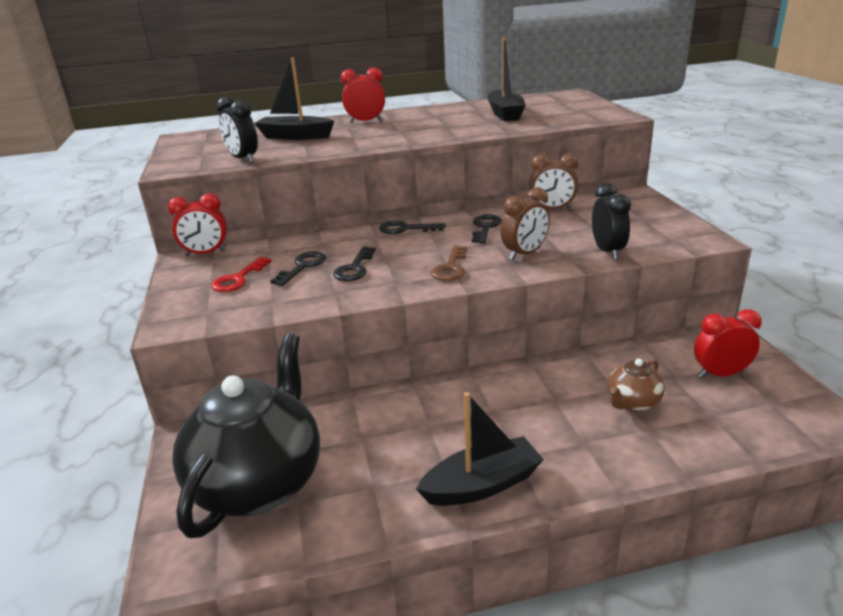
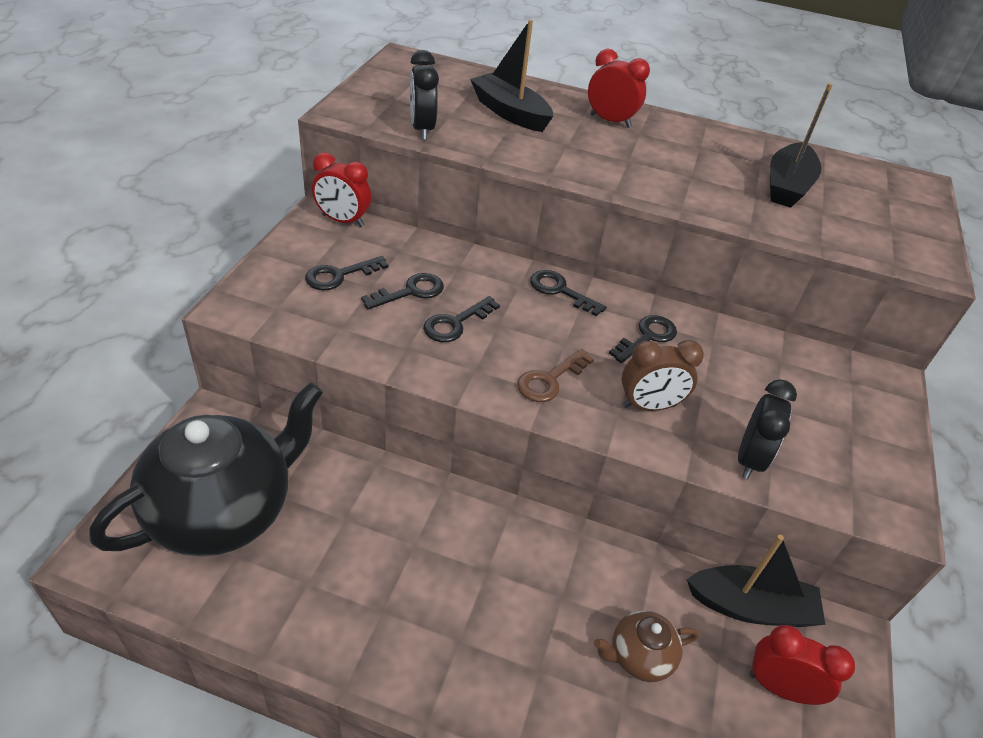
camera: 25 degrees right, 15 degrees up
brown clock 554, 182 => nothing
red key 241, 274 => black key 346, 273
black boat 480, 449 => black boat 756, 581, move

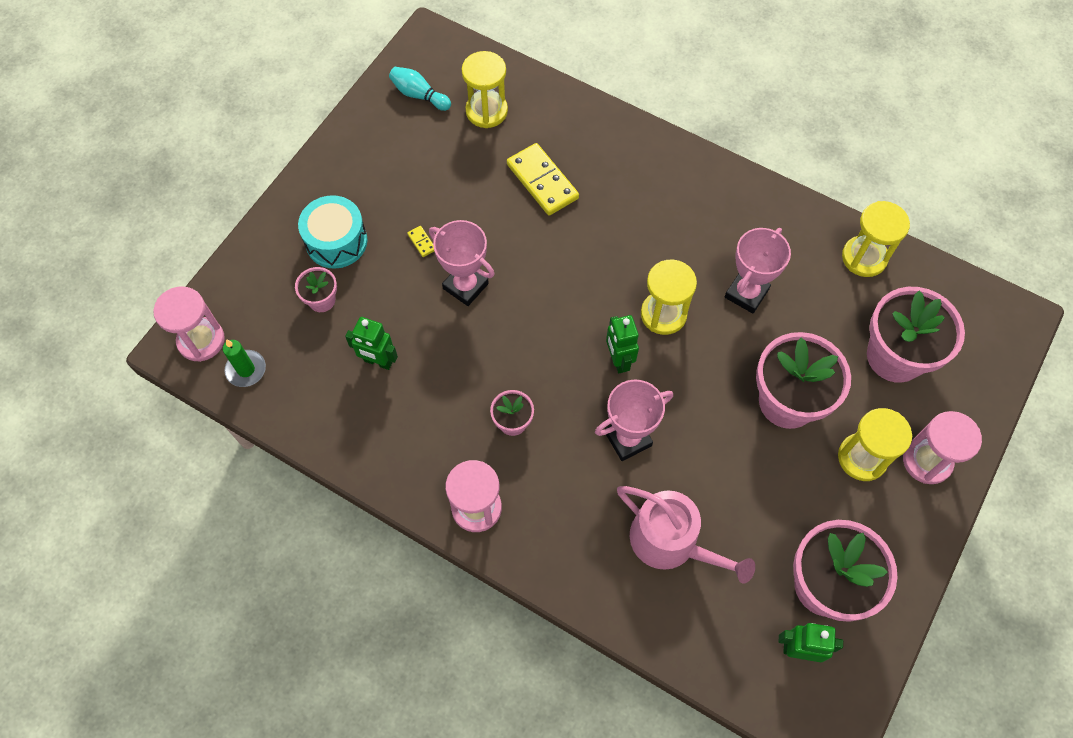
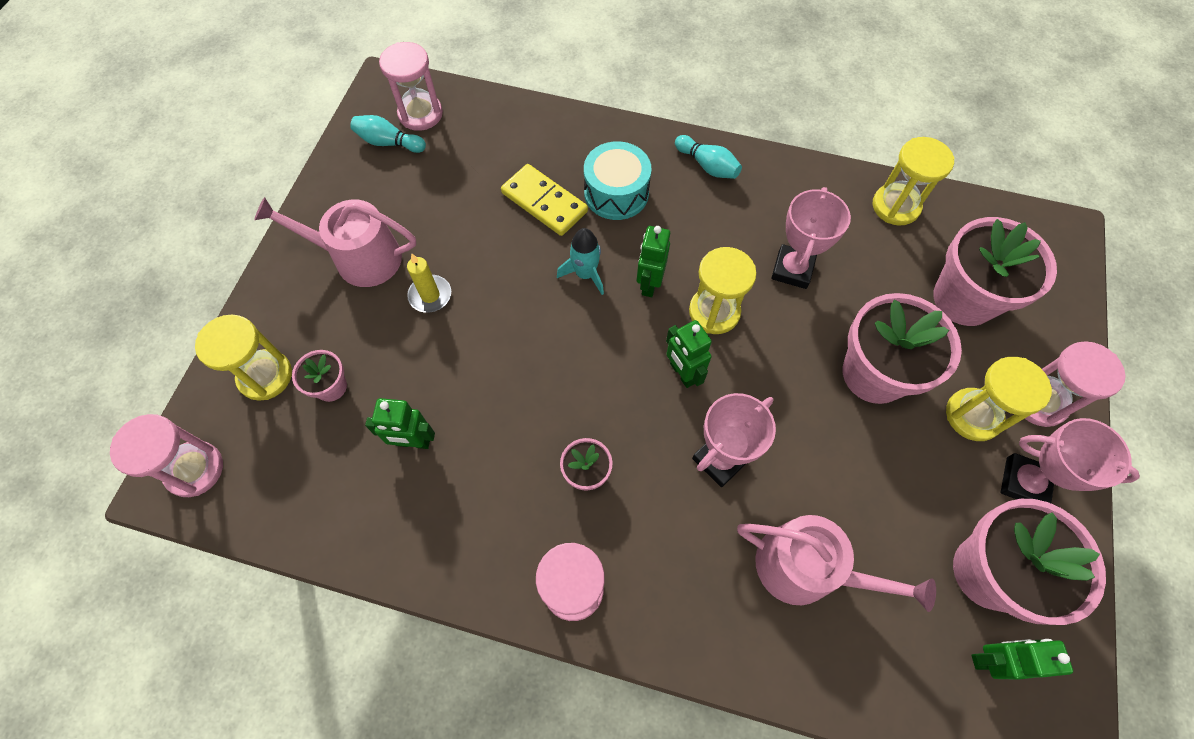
camera: 15 degrees left, 0 degrees up
yellow hourglass 485, 89 => yellow hourglass 243, 357, move
turquoise drum 333, 232 => turquoise drum 617, 180, move
pink trophy 462, 263 => pink trophy 1070, 460, move
yellow domino 420, 241 => yellow candle 429, 283
green candle 244, 363 => nothing
nothing => pink hourglass 411, 86
nothing => turquoise bowling pin 708, 157
nothing => pink watering can 335, 242
nothing => green robot 653, 261
nothing => turquoise rocket 580, 261

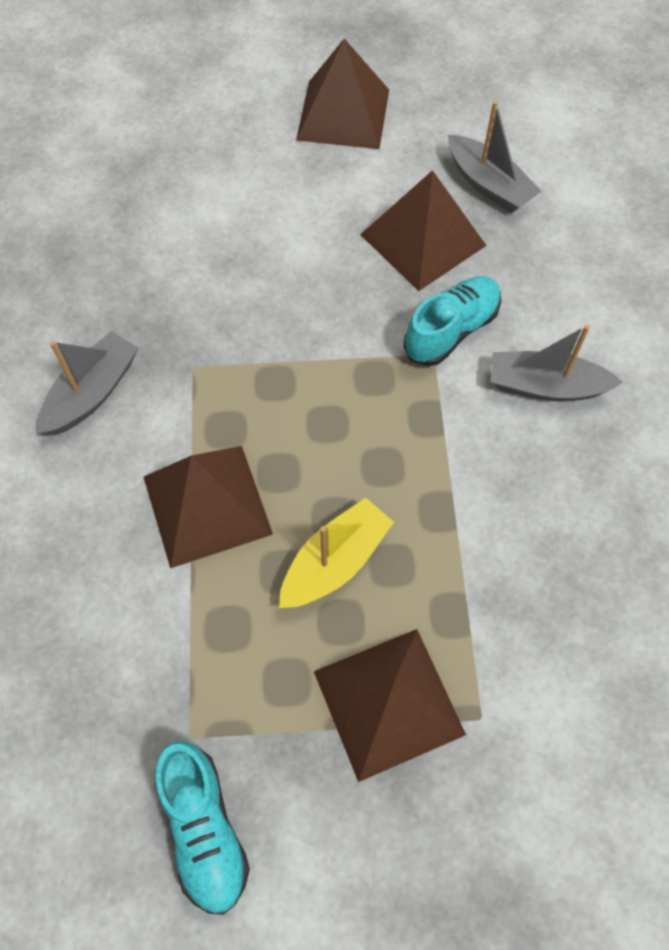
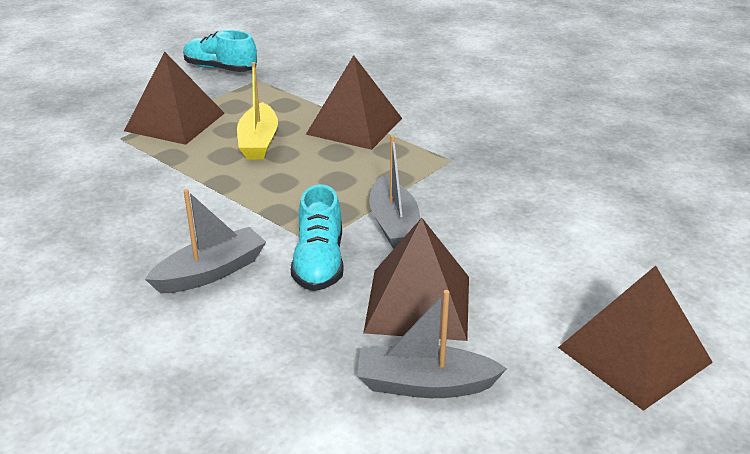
camera: 135 degrees right, 30 degrees down
grey boat 88, 383 => grey boat 394, 192, move

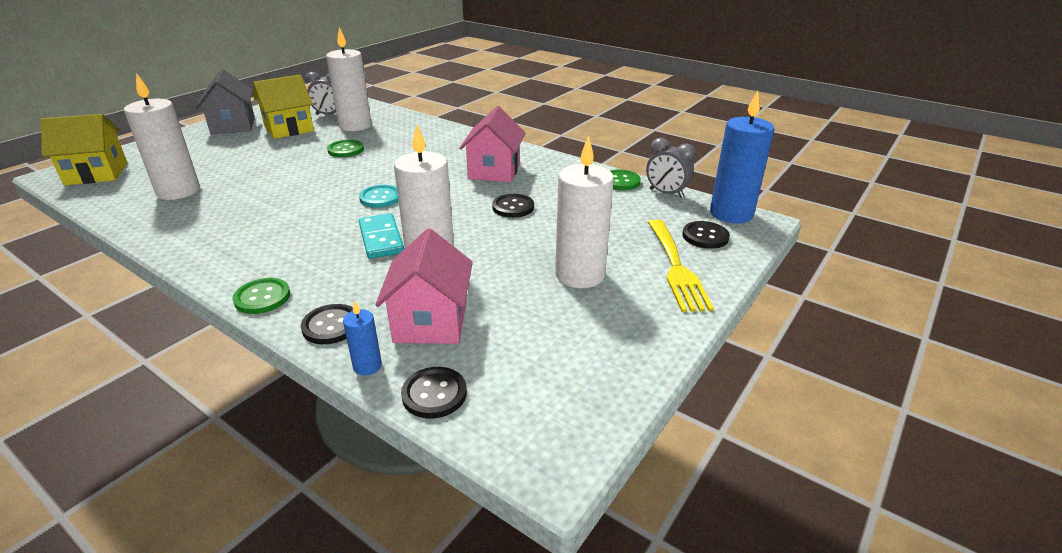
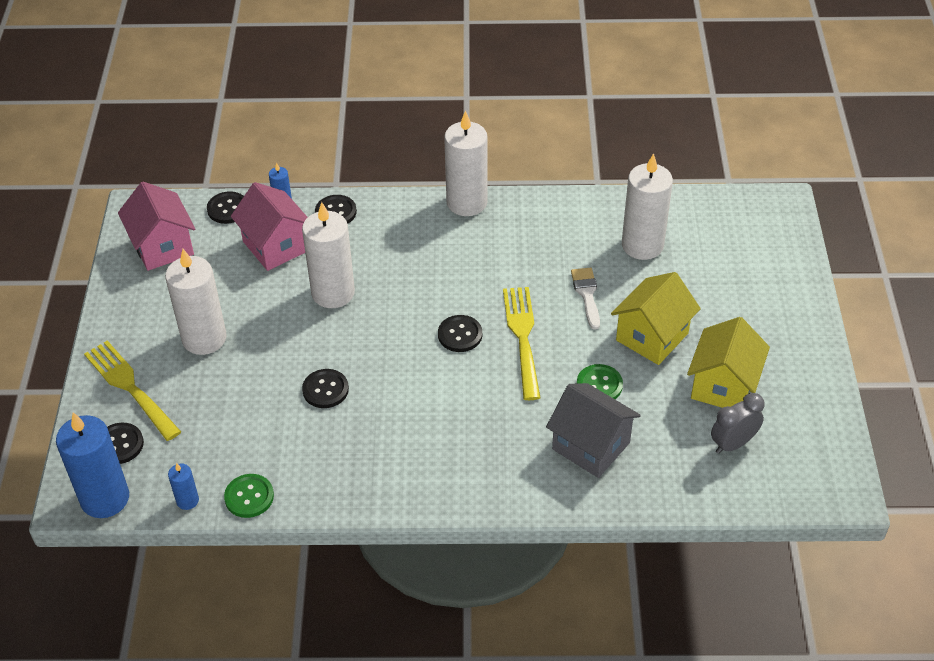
camera: 145 degrees right, 15 degrees up
white candle 349, 79 => white candle 466, 163, move
grey house 225, 102 => grey house 593, 430, move
pink house 492, 144 => pink house 156, 226, move
yellow house 84, 149 => yellow house 656, 318, move
grey clock 670, 168 => blue candle 183, 486
turquoise button 378, 196 => black button 460, 333
turquoise domino 381, 236 => nothing
green button 261, 296 => nothing
nothing => white brush 585, 299
nothing => yellow fork 521, 343

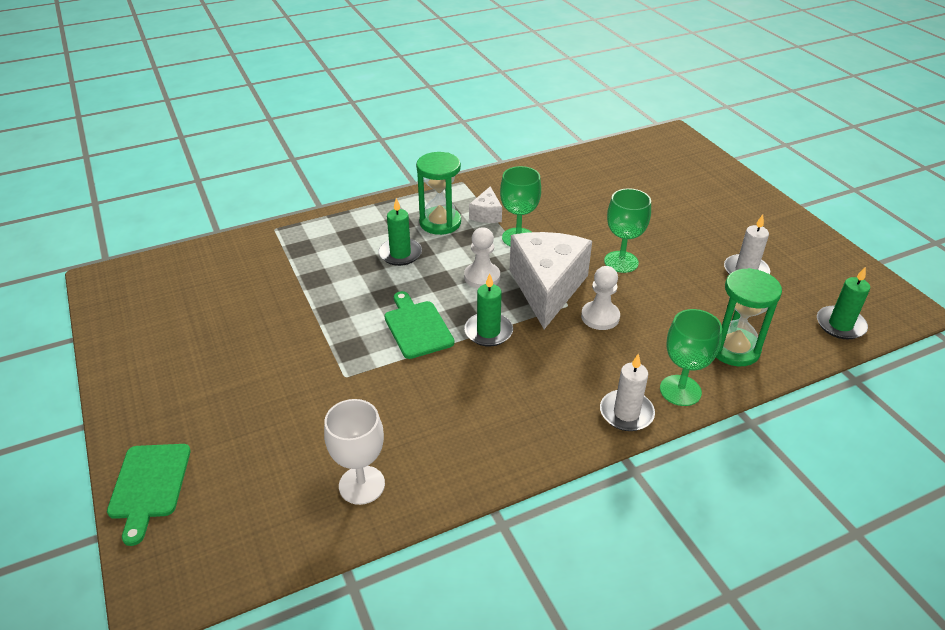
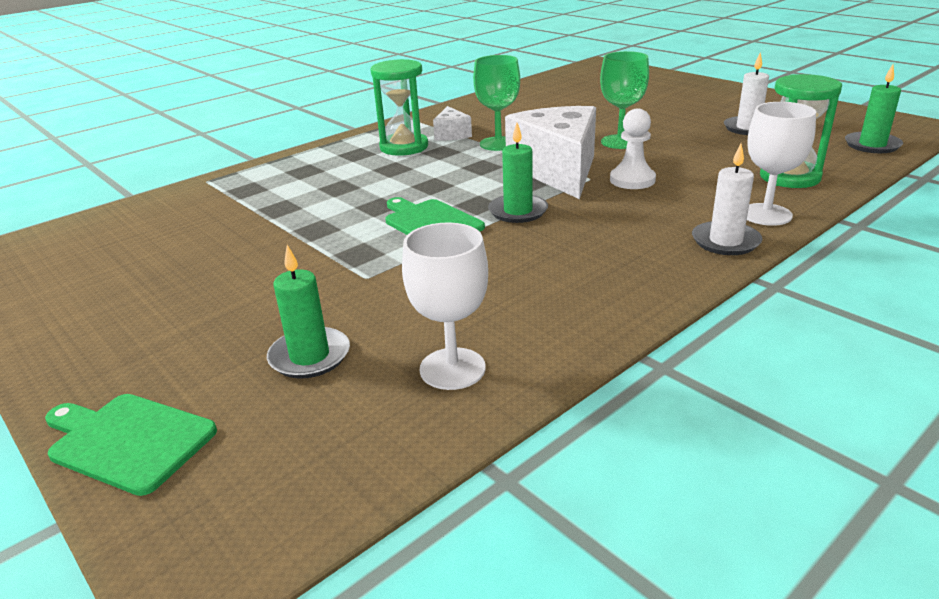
camera: 15 degrees left, 10 degrees down
green candle 400, 232 => green candle 308, 311, move
white pawn 482, 257 => nothing
green goblet 691, 357 => white goblet 781, 164
green cutting board 149, 495 => green cutting board 131, 445, 135 degrees clockwise

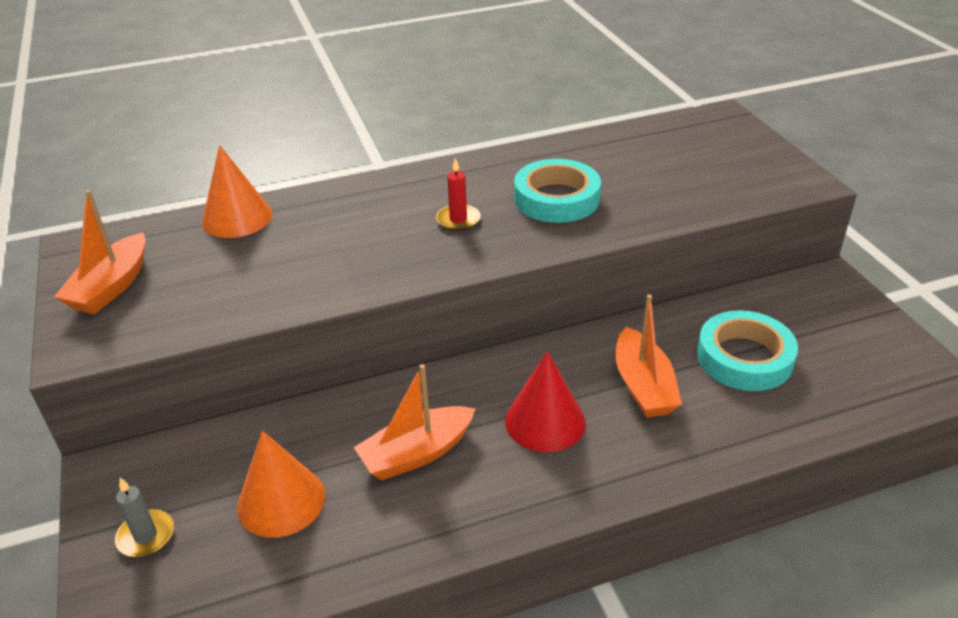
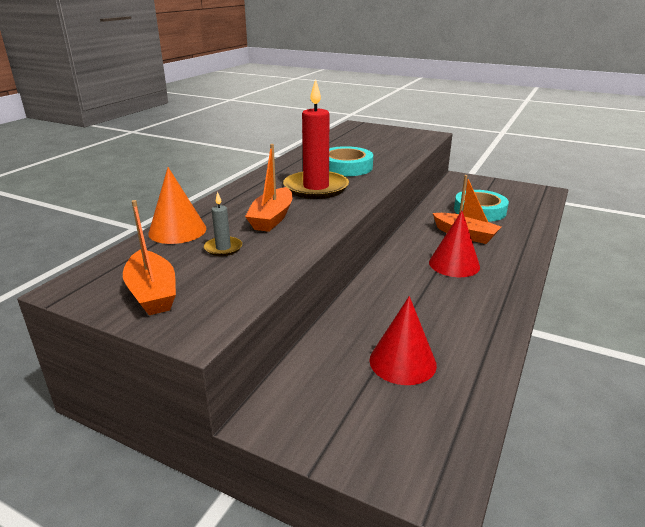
camera: 45 degrees left, 10 degrees down
red candle 458, 194 => red candle 316, 139, x2.20
orange boat 415, 422 => orange boat 269, 188, move
orange cone 281, 484 => red cone 403, 340
grey candle 144, 517 => grey candle 223, 223, move

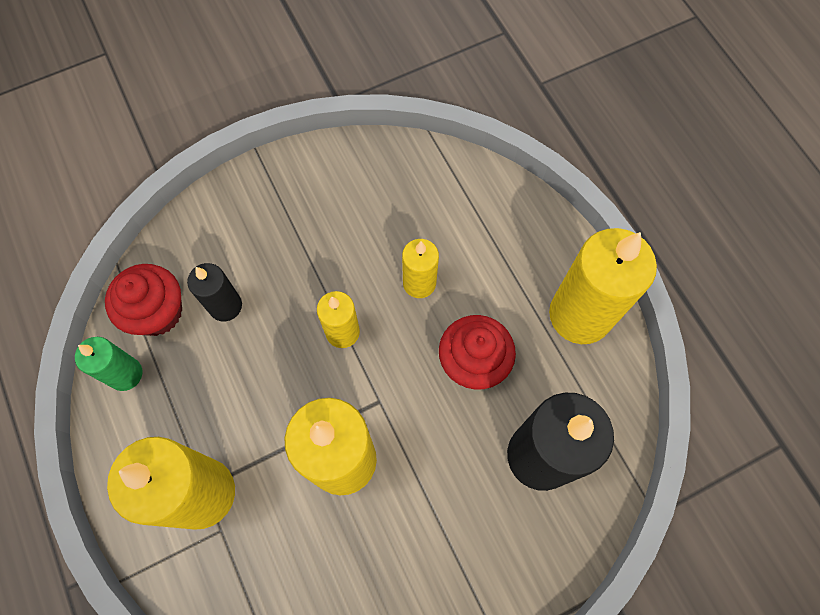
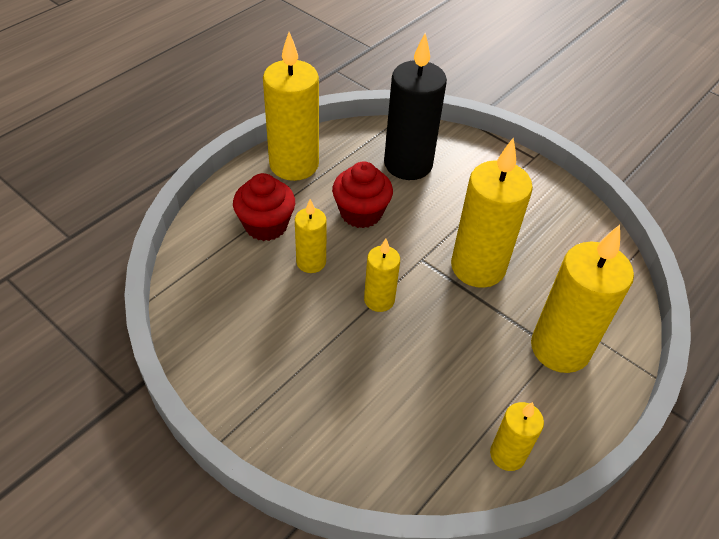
camera: 115 degrees left, 20 degrees down
black candle 214, 292 => nothing
red cupcake 143, 300 => red cupcake 264, 207, move
green candle 108, 364 => yellow candle 517, 436

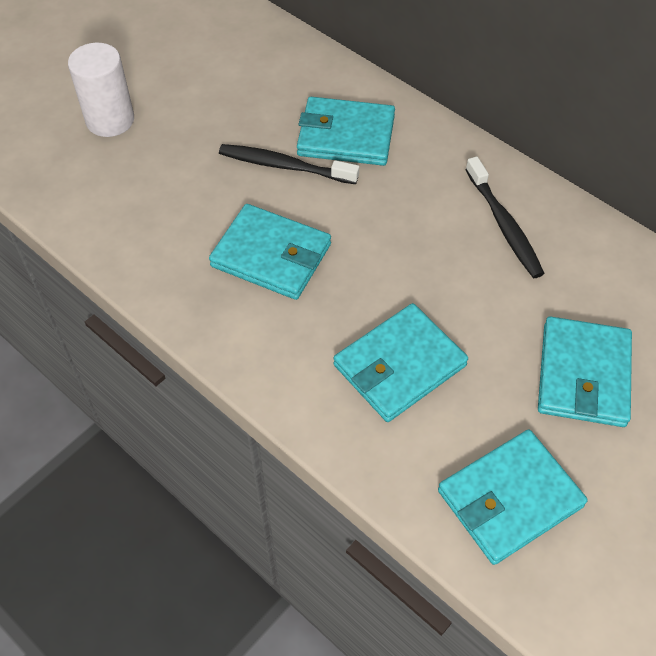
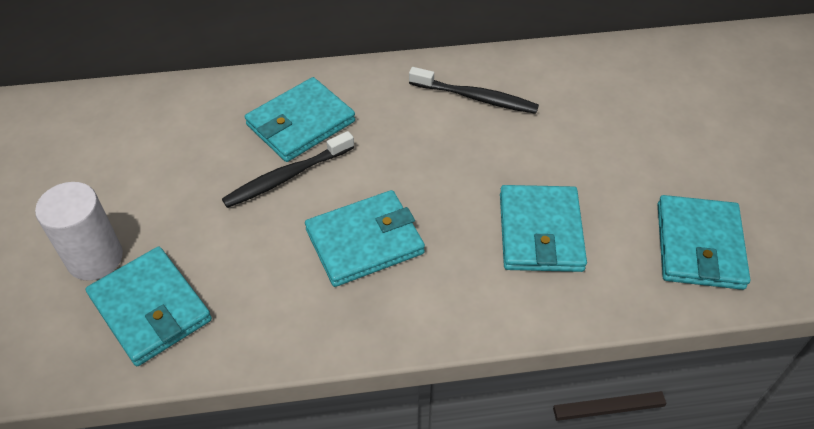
camera: 50 degrees left, 5 degrees down
turquoise wallet 585, 371 => turquoise wallet 149, 306, move

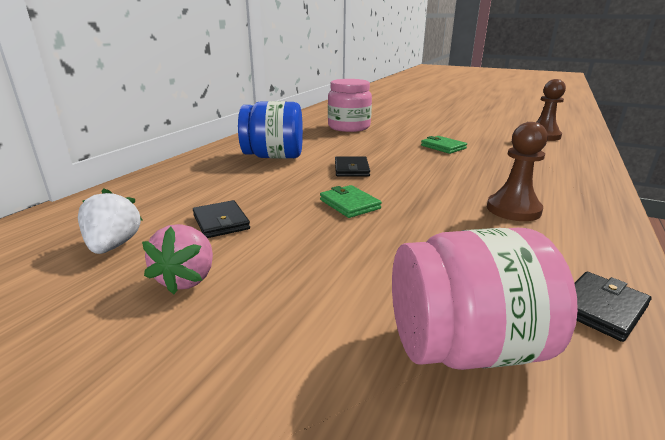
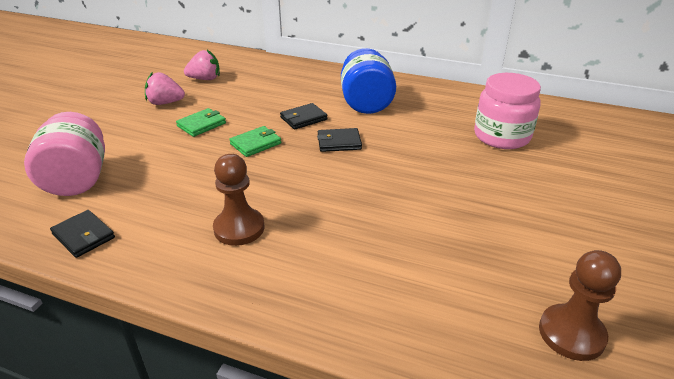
camera: 85 degrees right, 10 degrees up
green wallet 444, 145 => green wallet 201, 122, move
white strawberry 110, 221 => pink strawberry 202, 65
black wallet 221, 219 => black wallet 304, 116, move

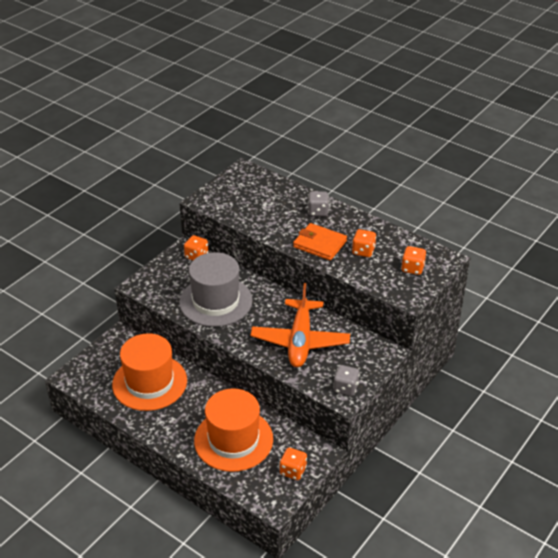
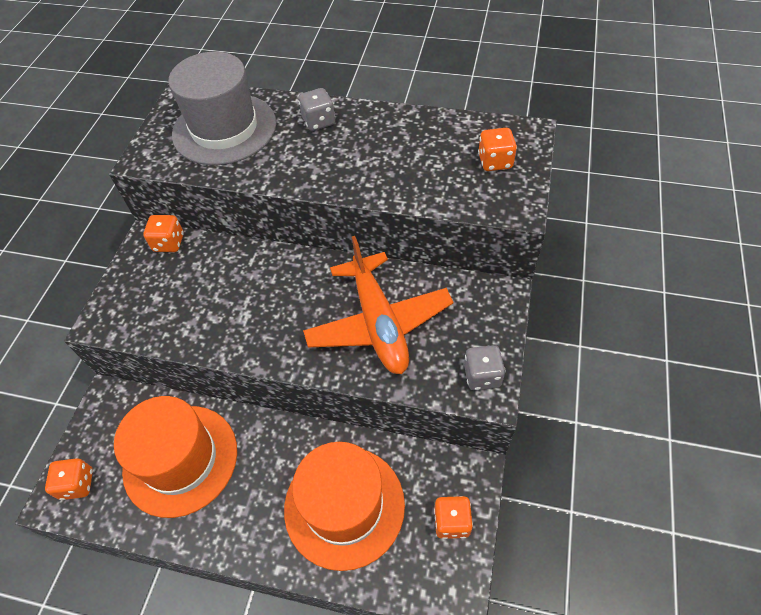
camera: 20 degrees left, 15 degrees up
orange wallet 320, 242 => nothing
orange dice 364, 243 => orange dice 69, 479, move
grey hat 215, 289 => grey hat 222, 108, move

